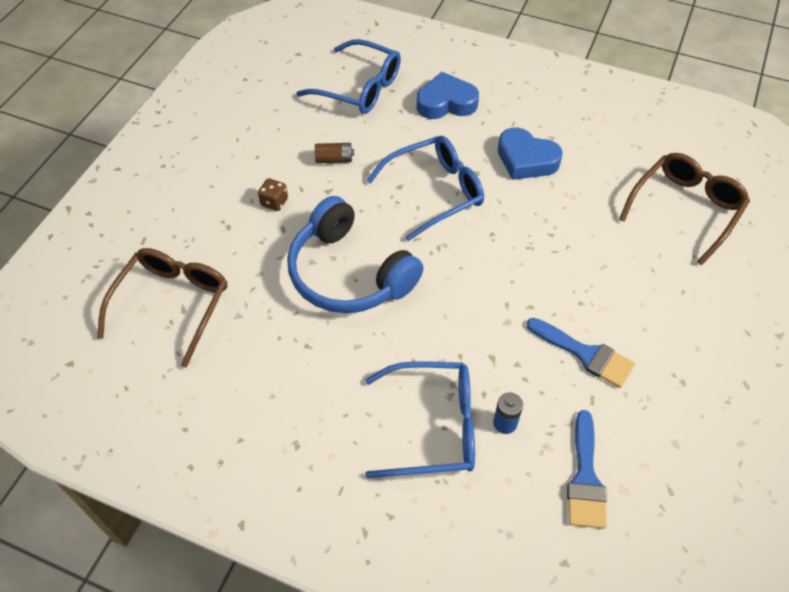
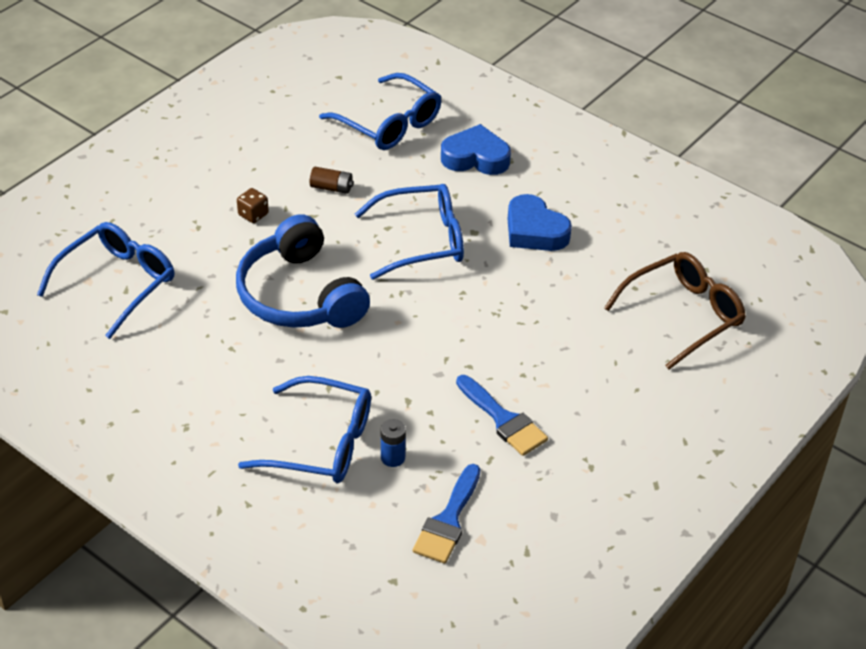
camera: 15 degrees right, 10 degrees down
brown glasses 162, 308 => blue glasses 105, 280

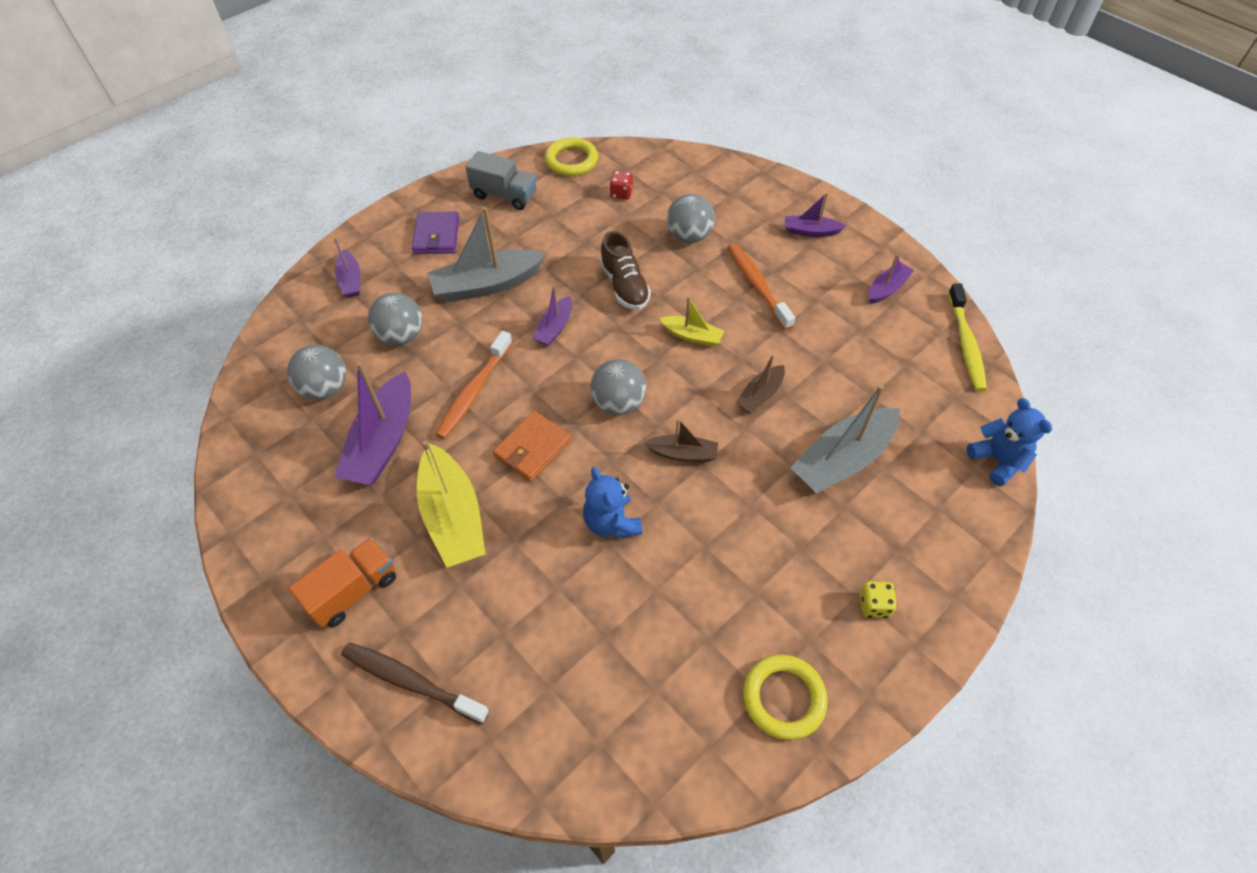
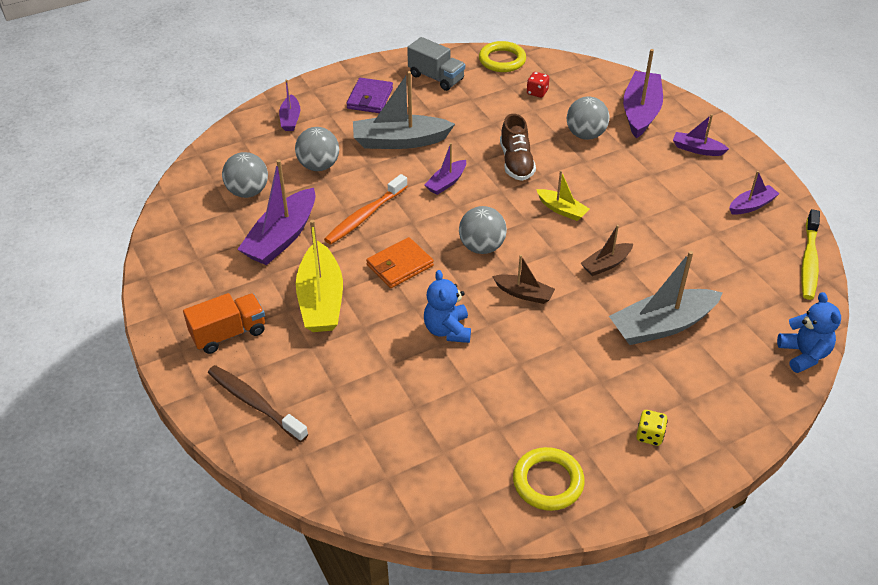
camera: 15 degrees right, 10 degrees down
orange toothbrush 761, 286 => nothing
nothing => purple boat 643, 93

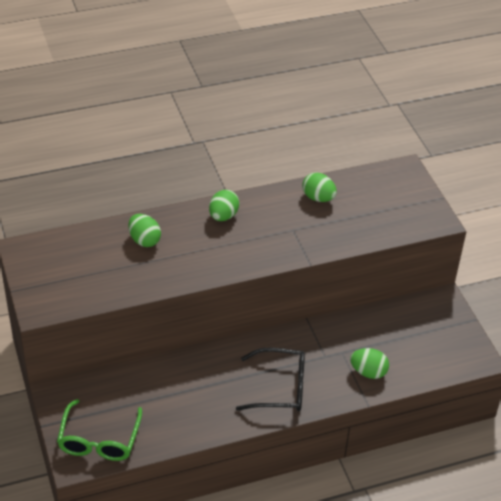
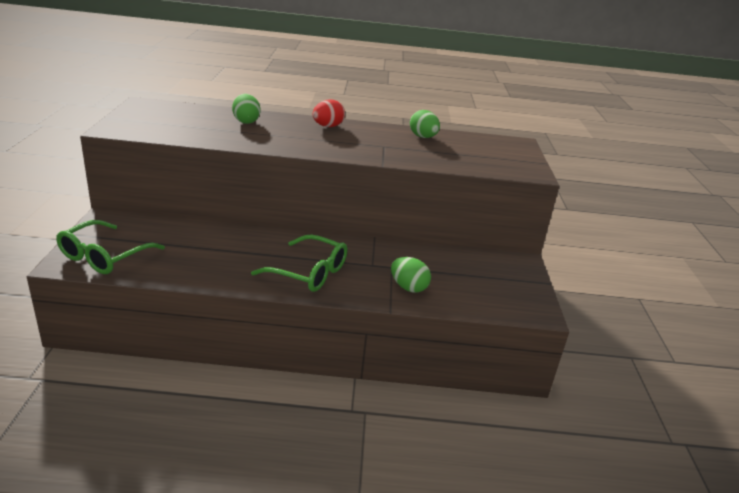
camera: 20 degrees right, 15 degrees down
green egg 224, 205 => red egg 329, 113
black glasses 270, 379 => green glasses 299, 263

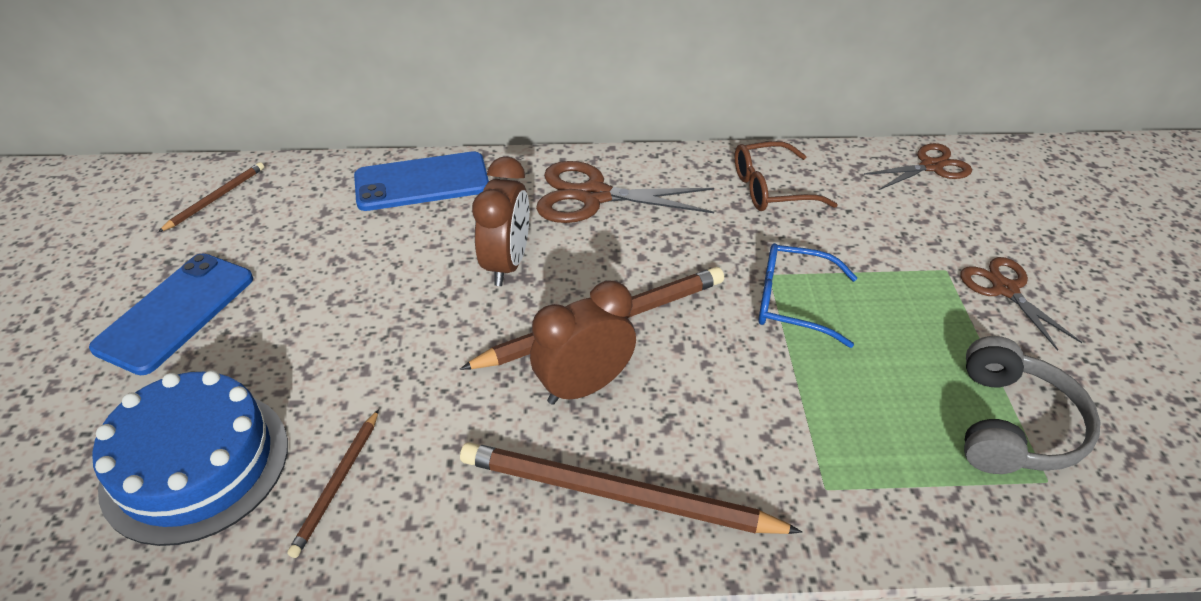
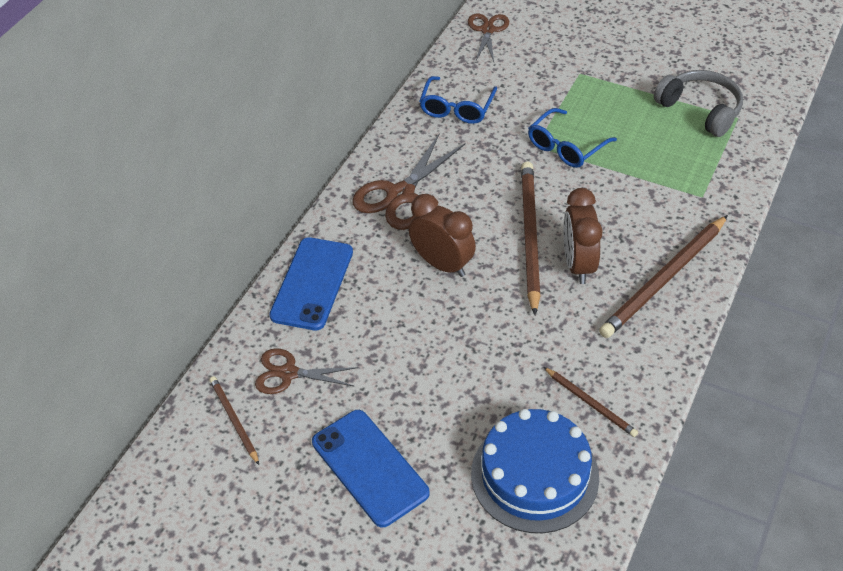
camera: 60 degrees left, 5 degrees up
brown glasses 786, 176 => blue glasses 458, 100
brown scissors 1021, 304 => brown scissors 306, 371, move

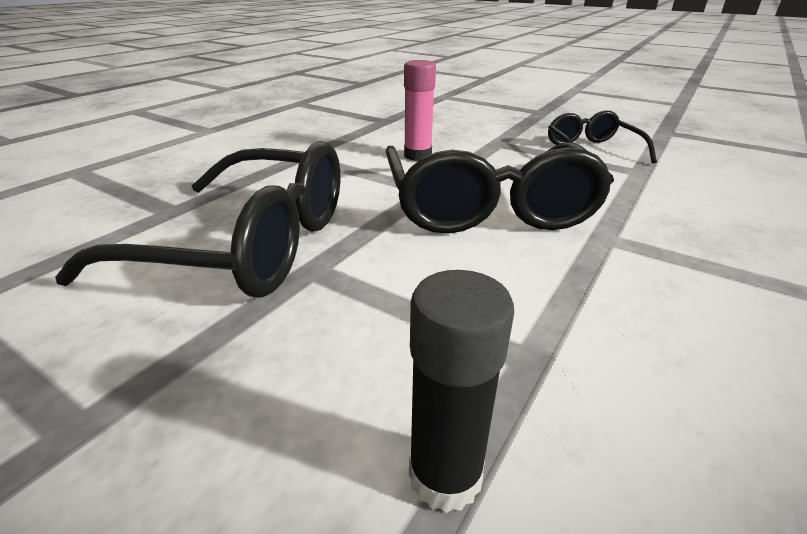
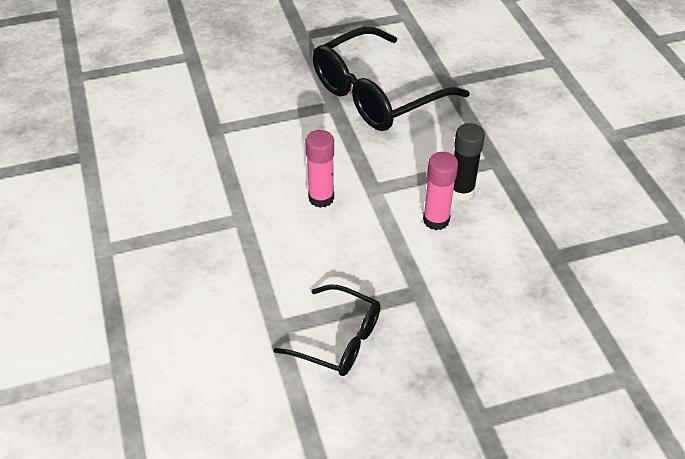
camera: 130 degrees right, 15 degrees up
black glasses 500, 188 => pink glue stick 319, 169
black glue stick 461, 391 => black glue stick 469, 162, move

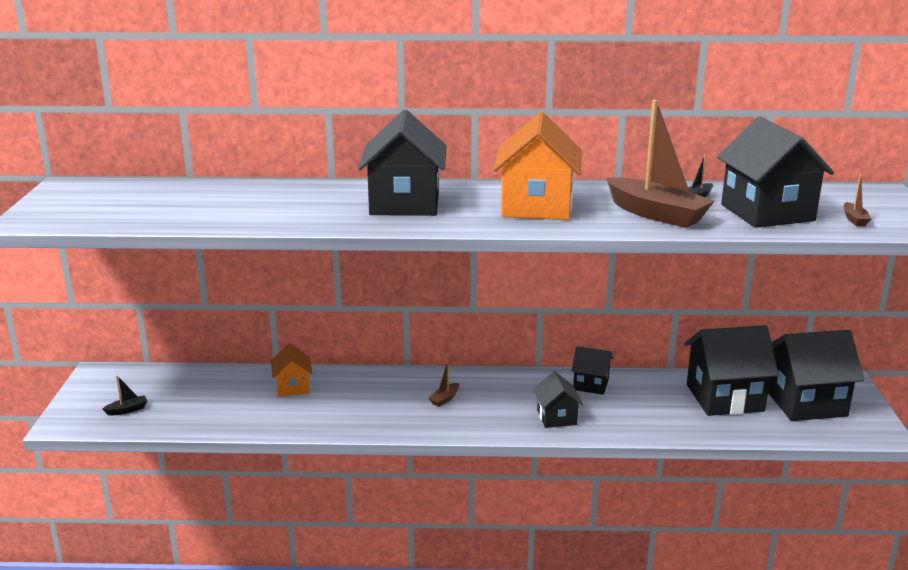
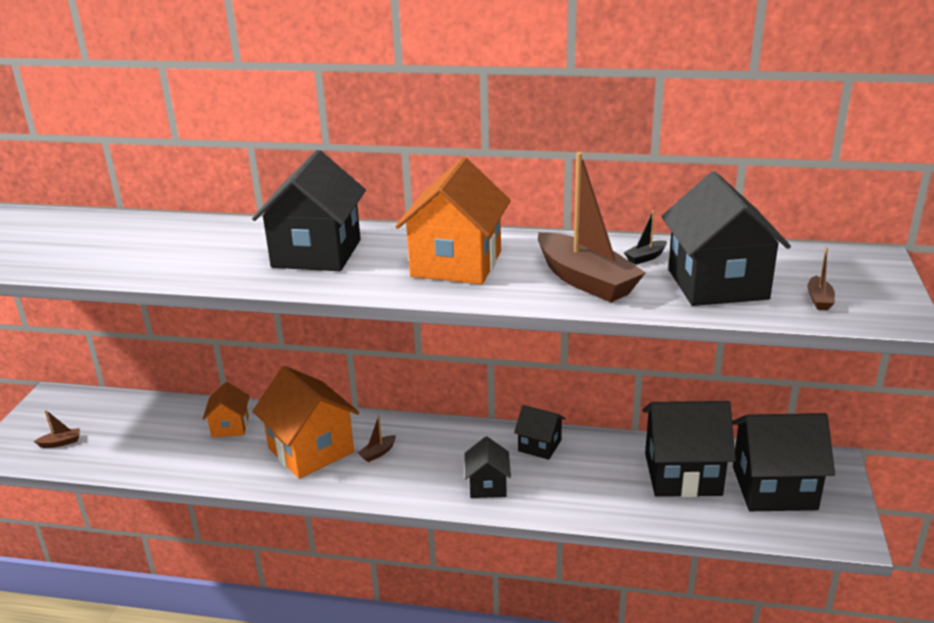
camera: 10 degrees right, 5 degrees up
black boat 125, 395 => brown boat 57, 429
nothing => orange house 305, 422

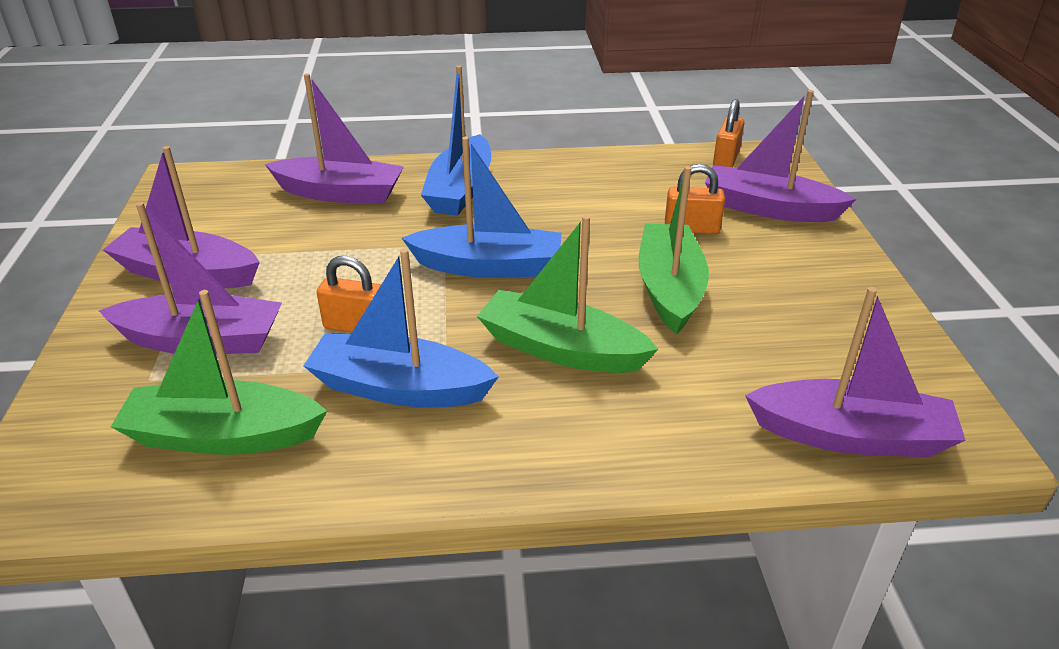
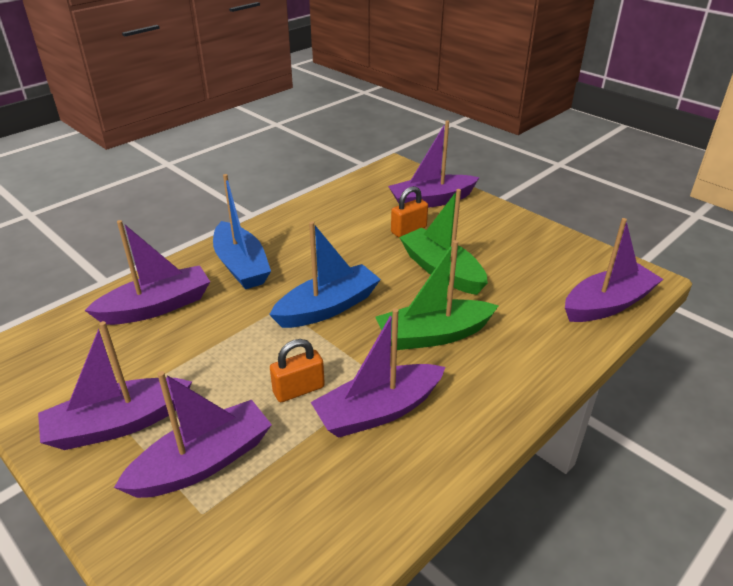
camera: 40 degrees left, 0 degrees up
orange padlock 728, 133 => nothing
blue boat 401, 327 => purple boat 378, 373
green boat 219, 372 => nothing

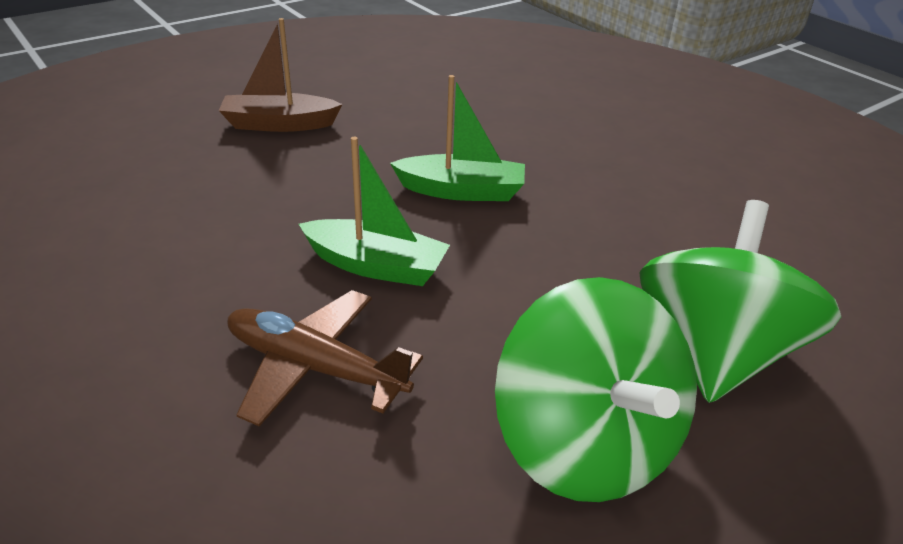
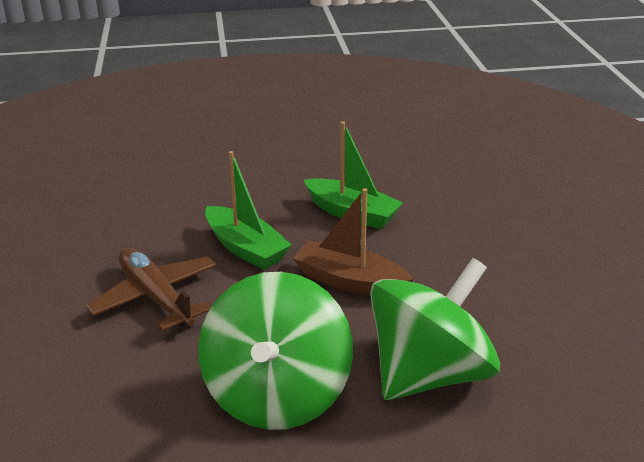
camera: 30 degrees right, 5 degrees down
brown boat 280, 75 => brown boat 353, 242, move

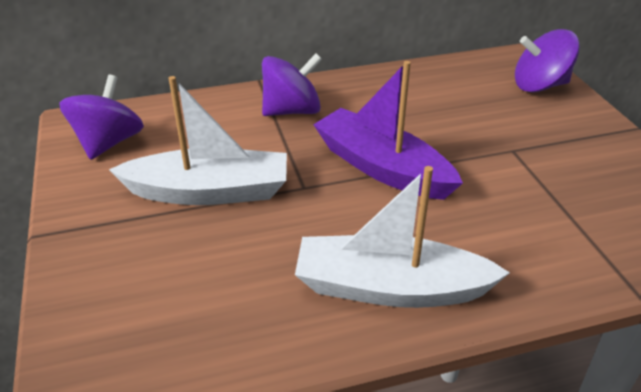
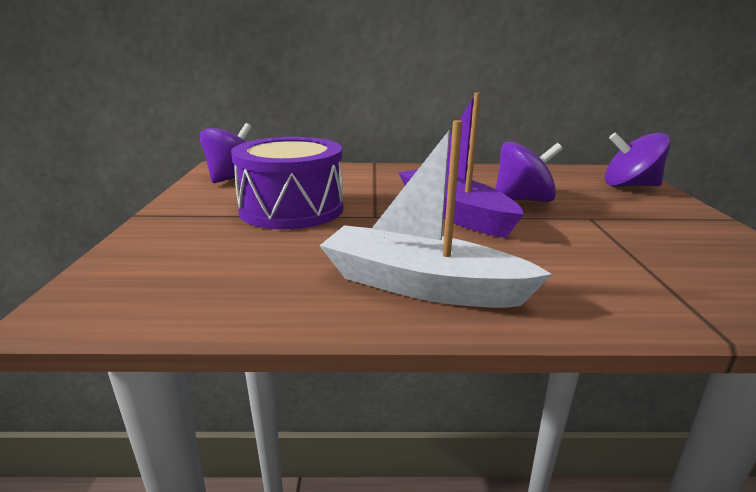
camera: 15 degrees right, 15 degrees down
purple spinning top 292, 84 => purple spinning top 529, 171, move
white boat 198, 140 => purple drum 287, 183

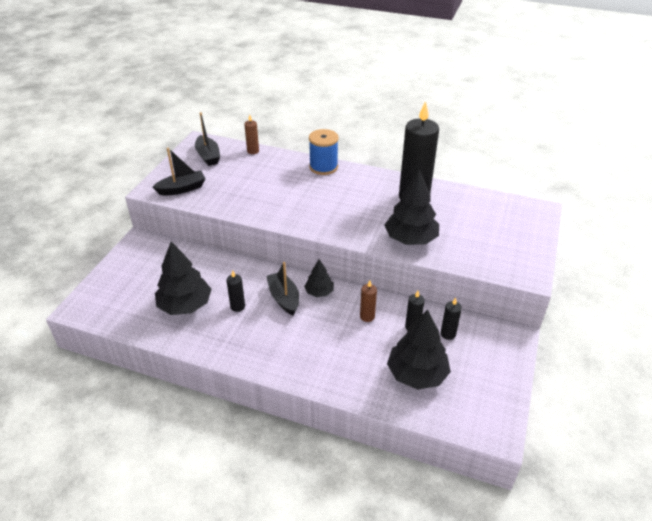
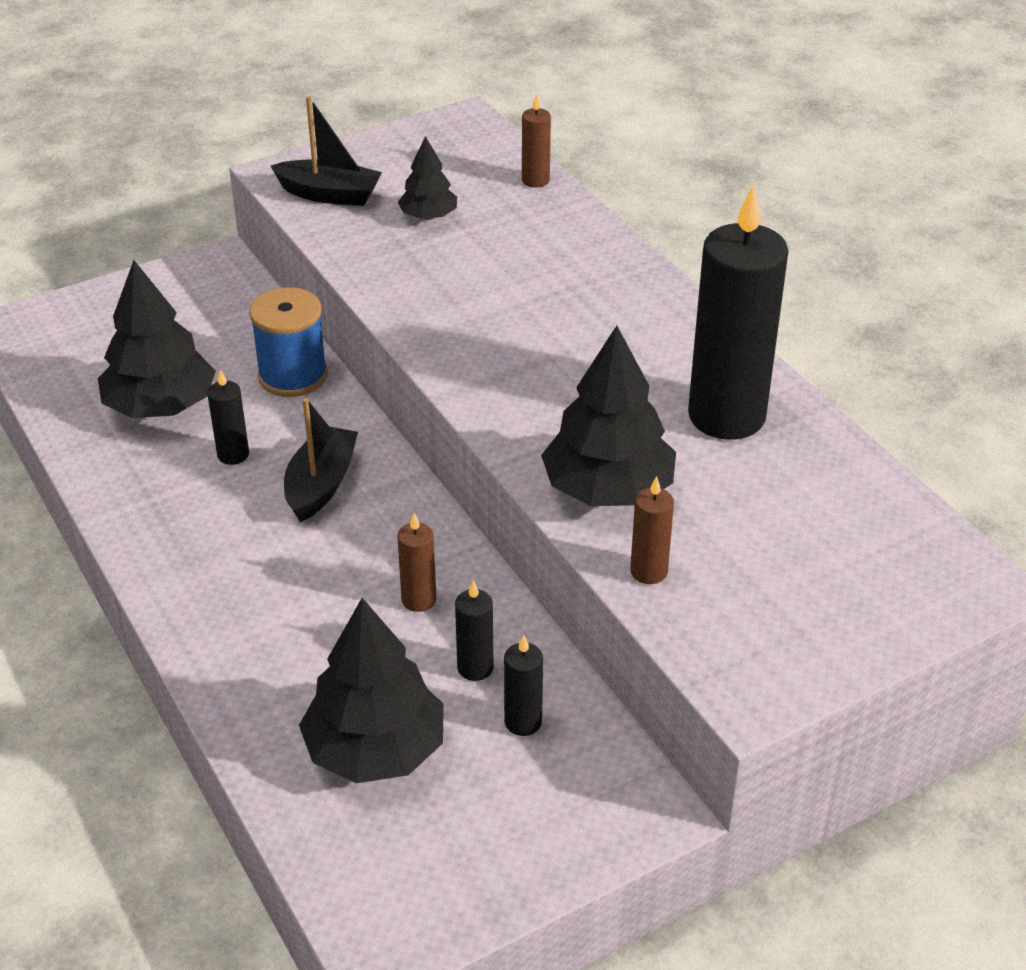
camera: 40 degrees right, 0 degrees up
black boat 207, 139 => nothing
blue spool 324, 152 => blue spool 288, 342, move
black tree 319, 278 => black tree 427, 178, move
nothing => brown candle 652, 530

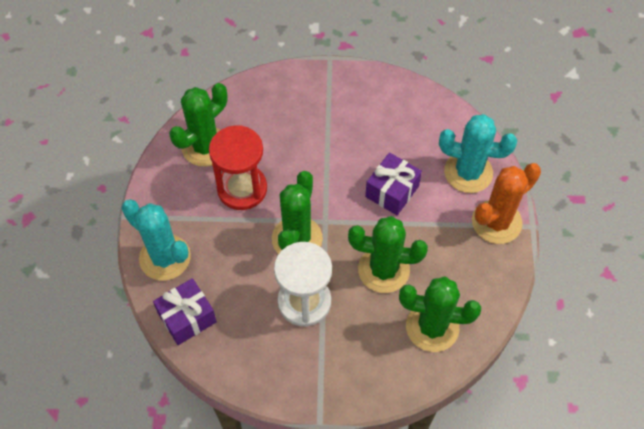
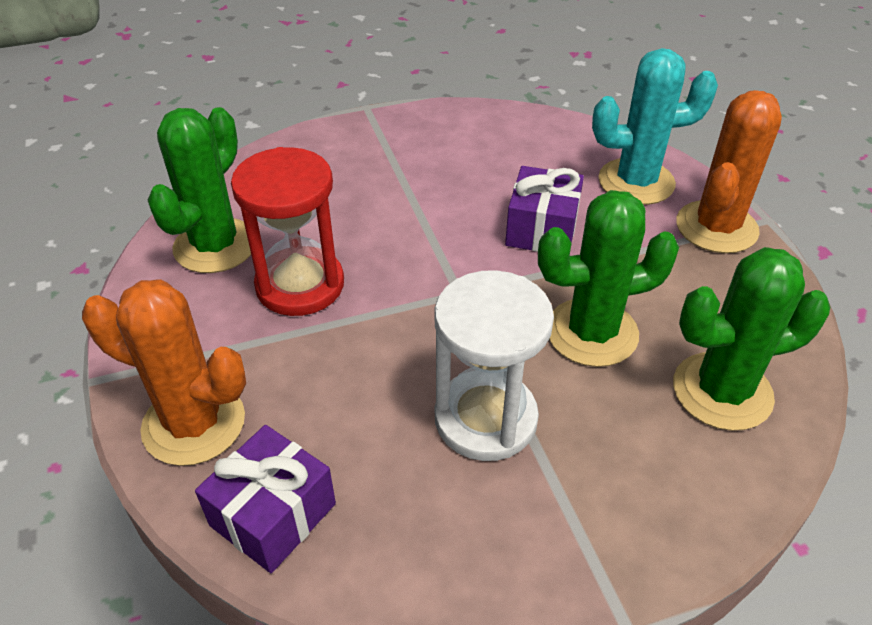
camera: 20 degrees left, 15 degrees down
green cactus 297, 212 => nothing
turquoise cactus 156, 240 => orange cactus 164, 372

